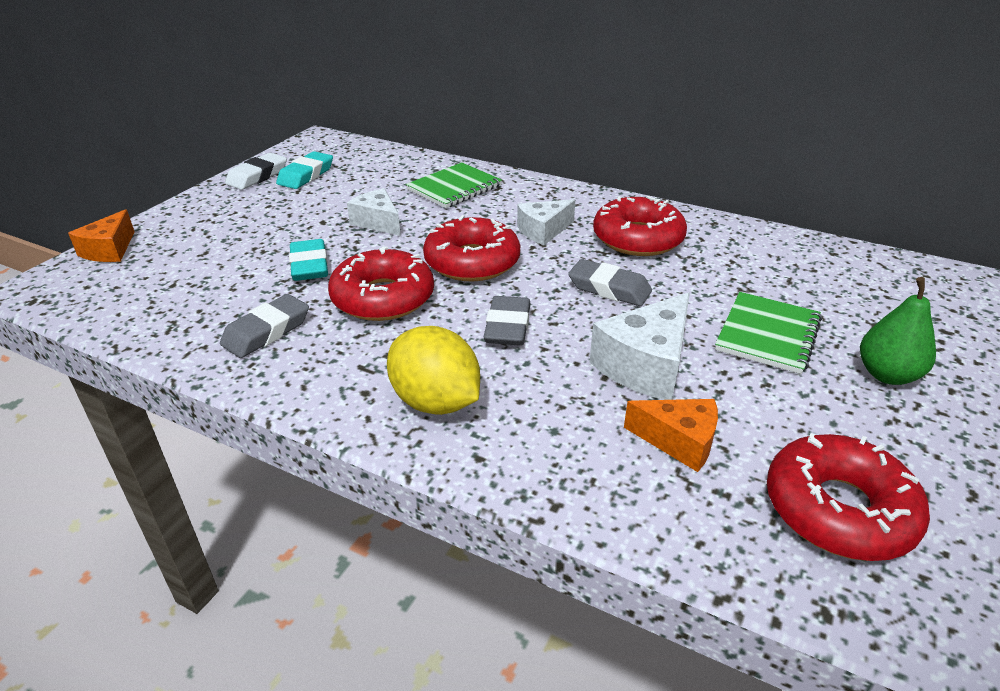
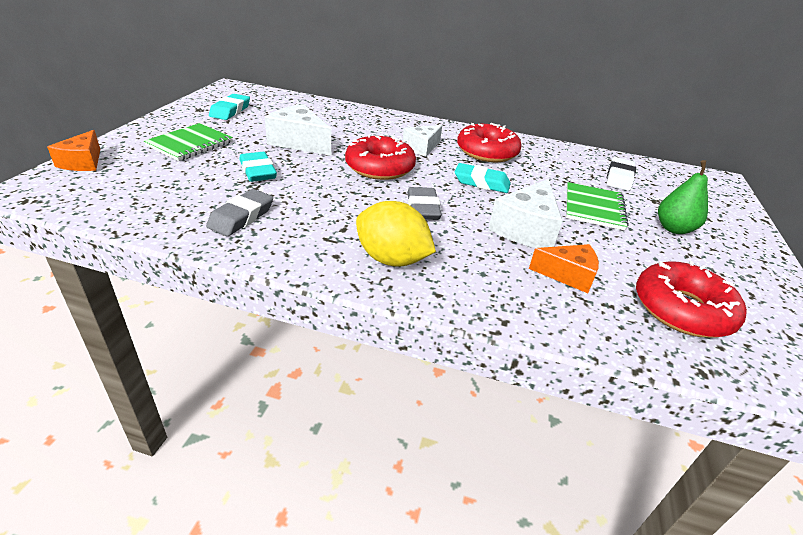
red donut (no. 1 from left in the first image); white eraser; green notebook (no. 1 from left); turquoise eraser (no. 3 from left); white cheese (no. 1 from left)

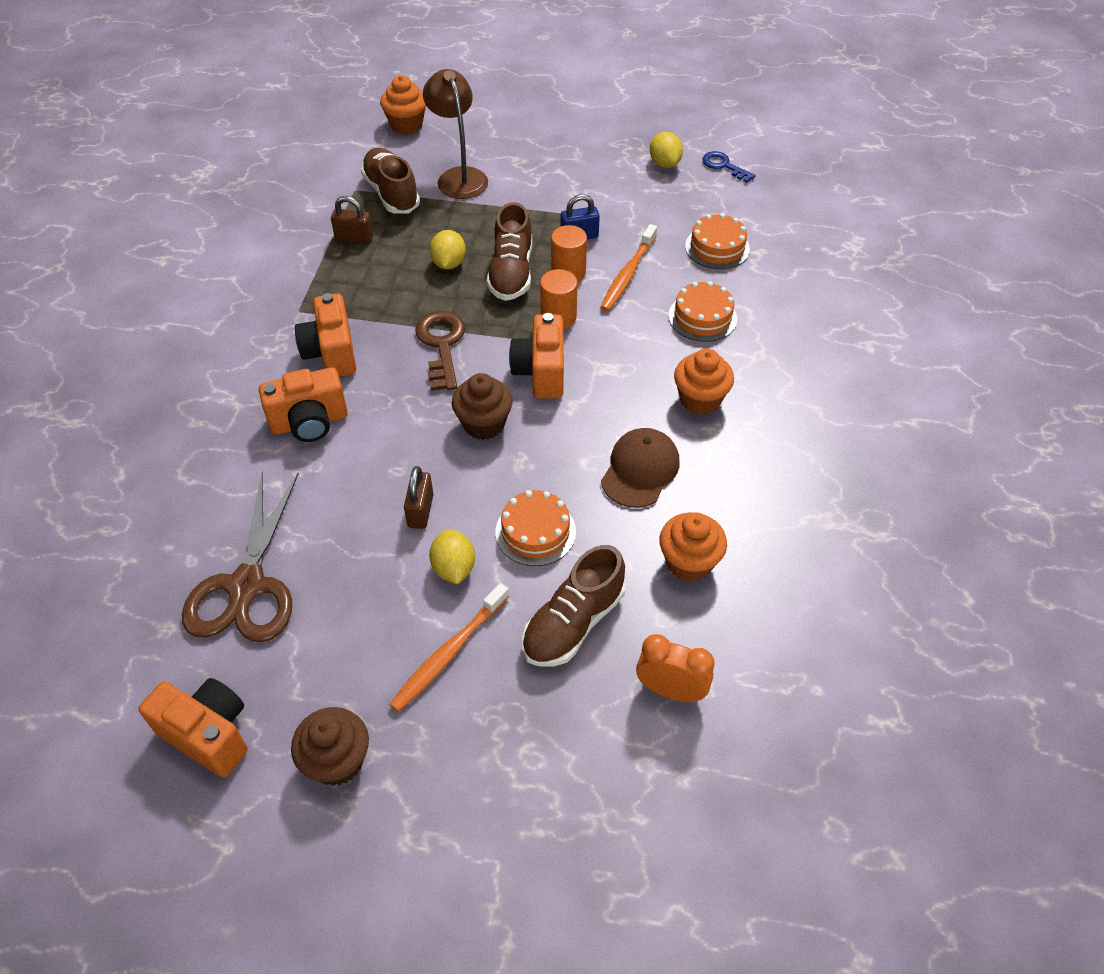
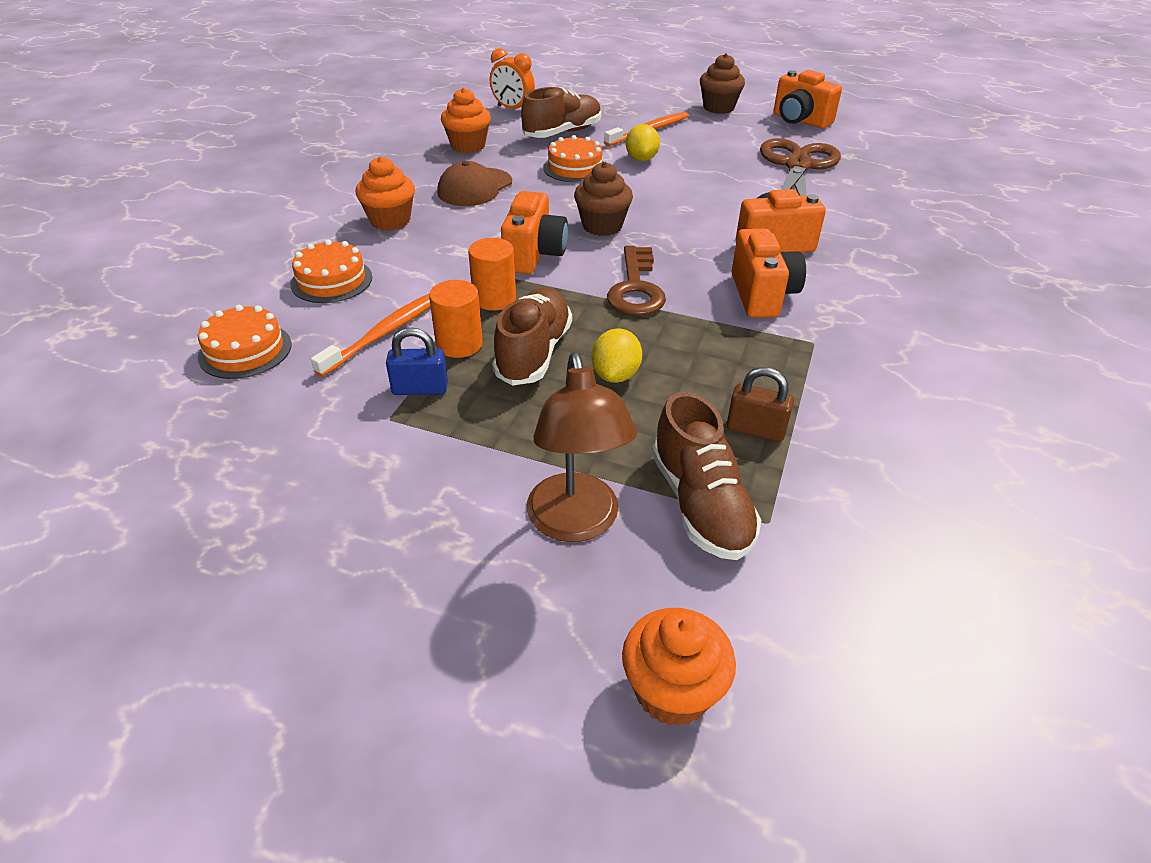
brown padlock (no. 2 from left in the first image); yellow lemon (no. 3 from left in the first image); blue key

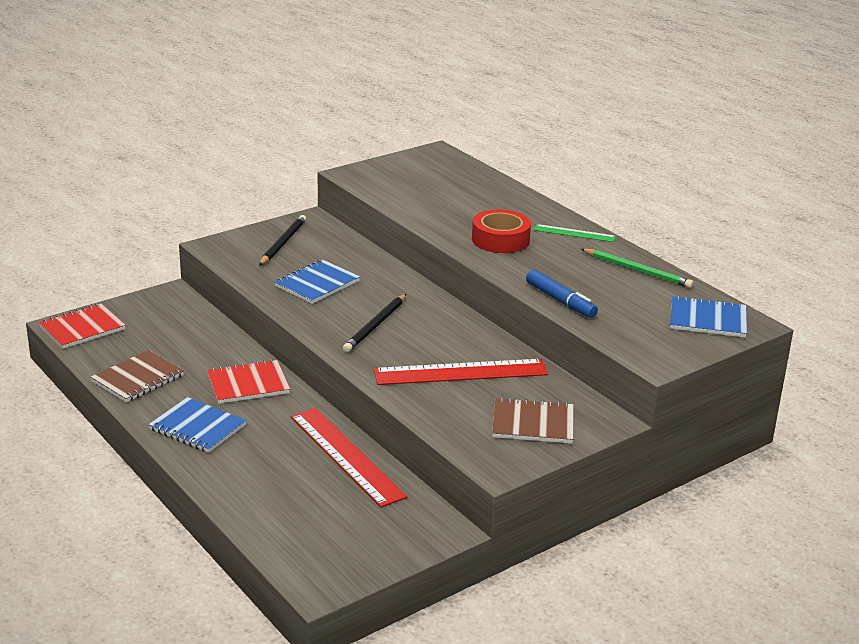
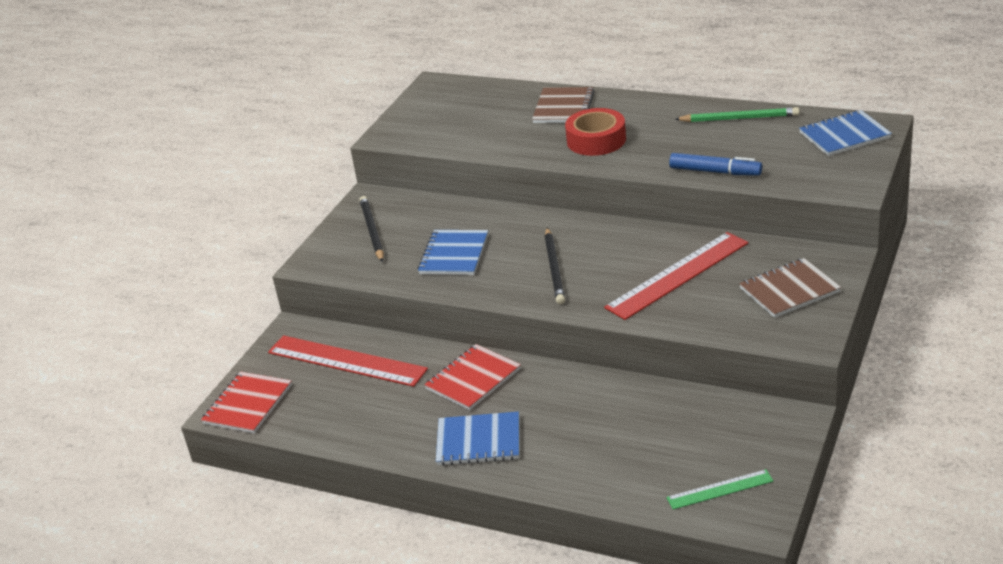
brown notebook (no. 1 from left); red ruler (no. 1 from left); green ruler

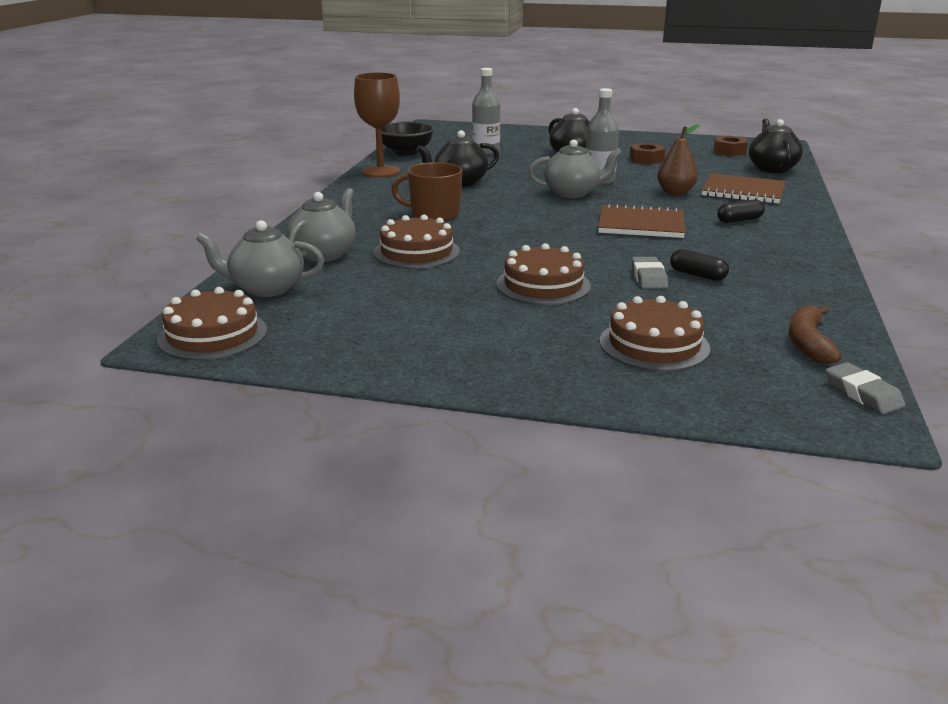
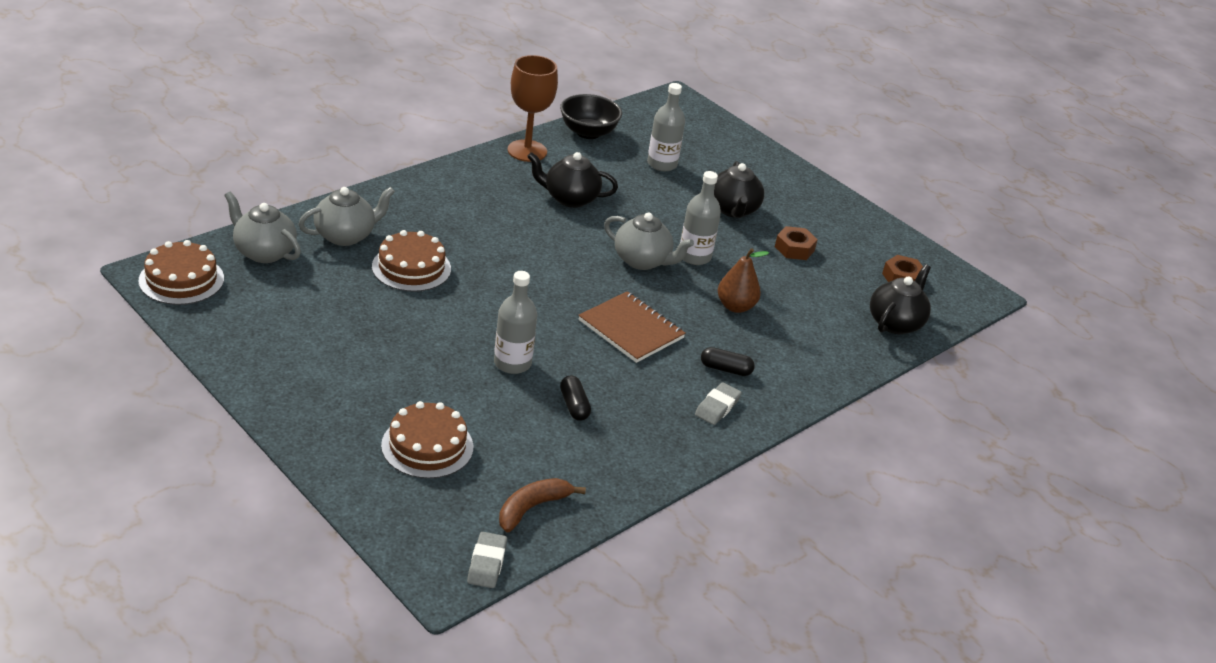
brown mug; brown cake (no. 3 from left in the first image); brown notebook (no. 2 from left in the first image); grey bottle (no. 1 from left); grey eraser (no. 2 from left)

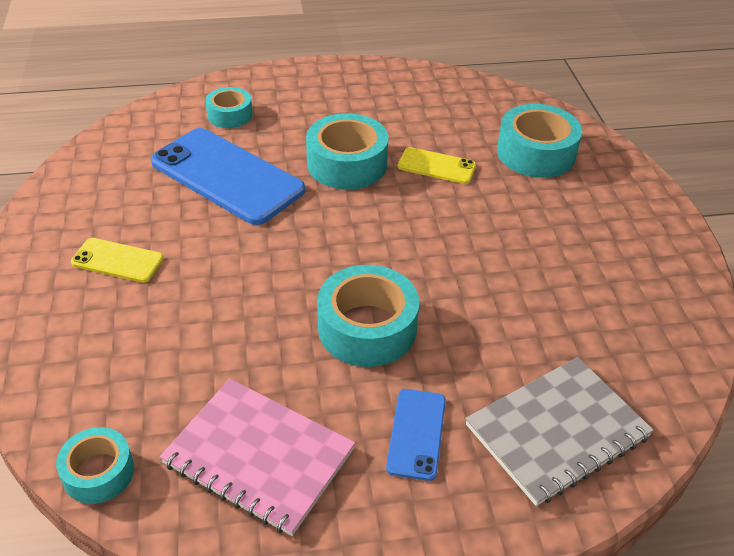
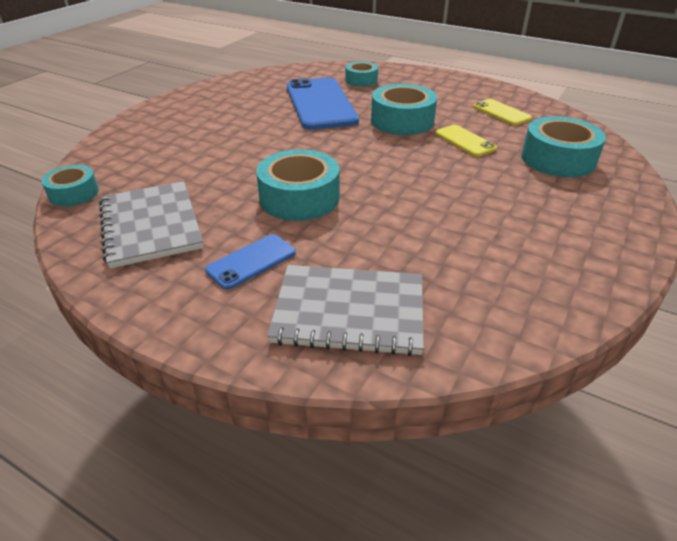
yellow phone (no. 2 from left); grey notebook (no. 1 from left)

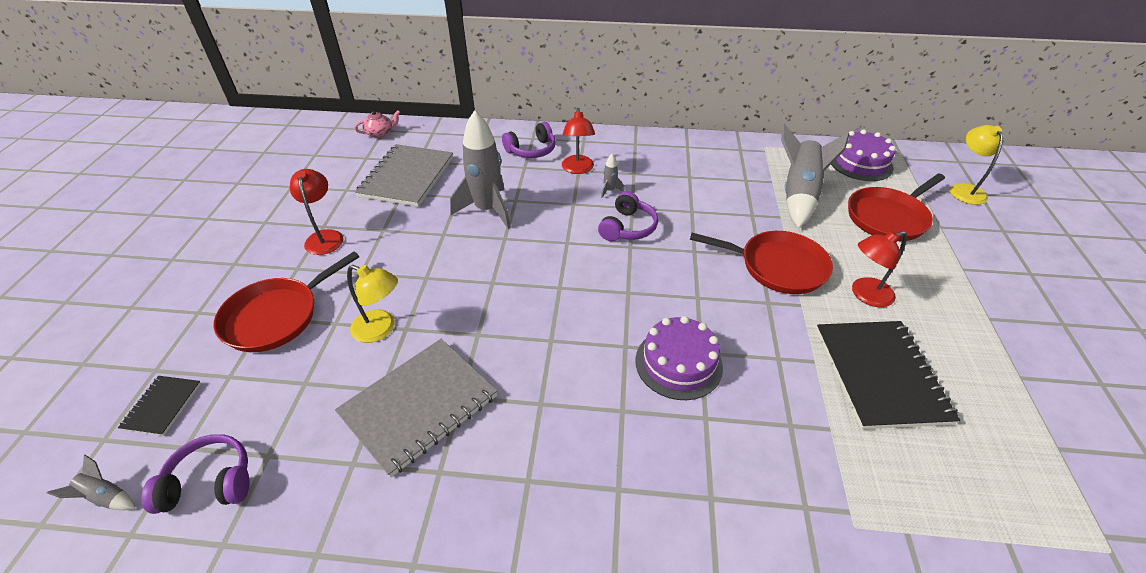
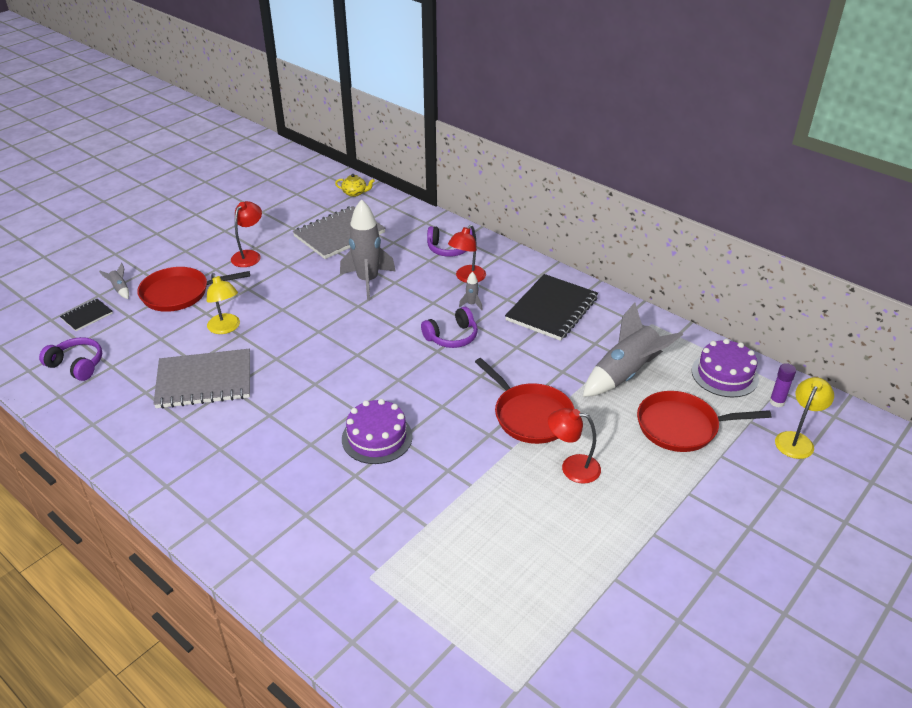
purple glue stick; grey rocket (no. 1 from left); black notebook (no. 2 from left); yellow teapot

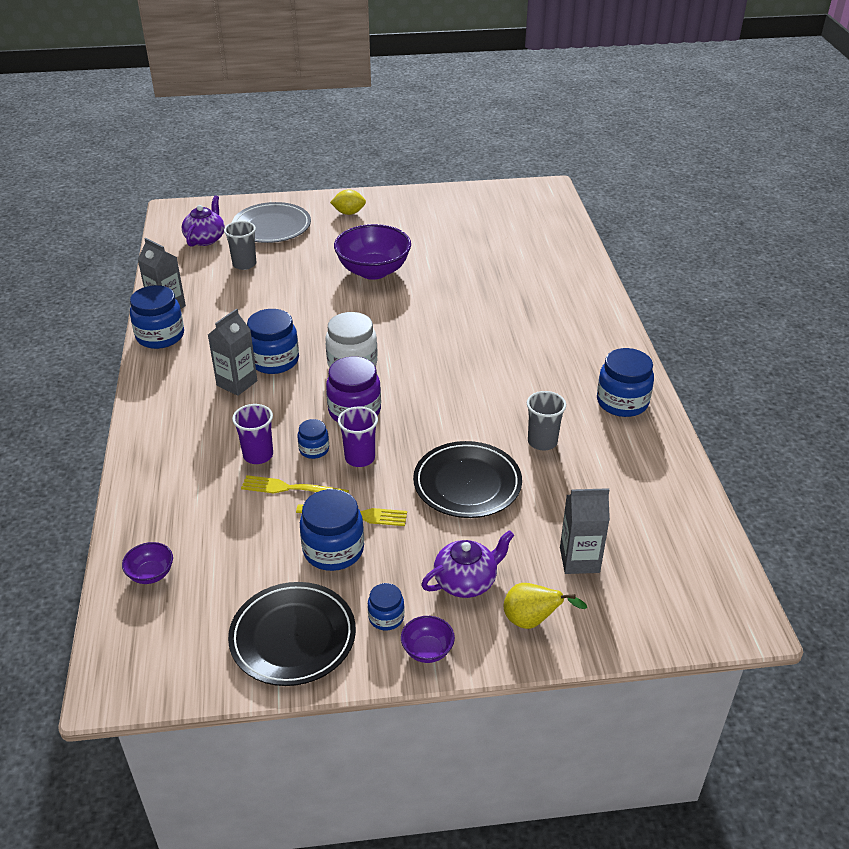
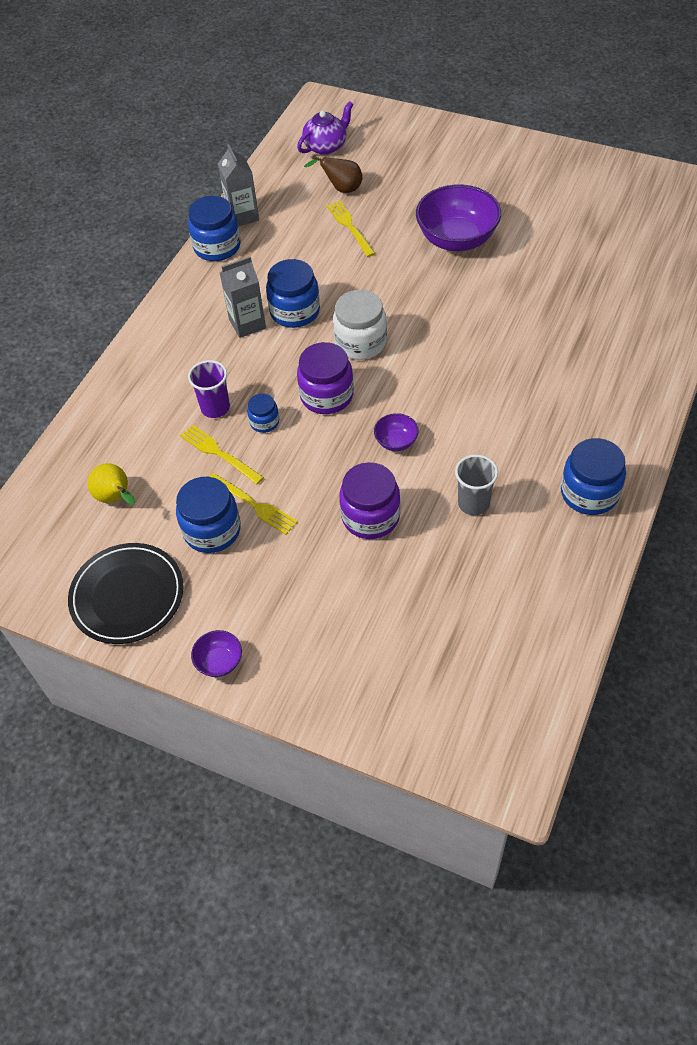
grey plate; yellow lemon; purple cup (no. 2 from left in the first image); blue jar (no. 5 from left in the first image); purple teapot (no. 2 from left in the first image); grey carton (no. 3 from left in the first image); yellow fork (no. 3 from left); purple bowl (no. 2 from left); yellow pear; brown pear; purple jar (no. 2 from left)

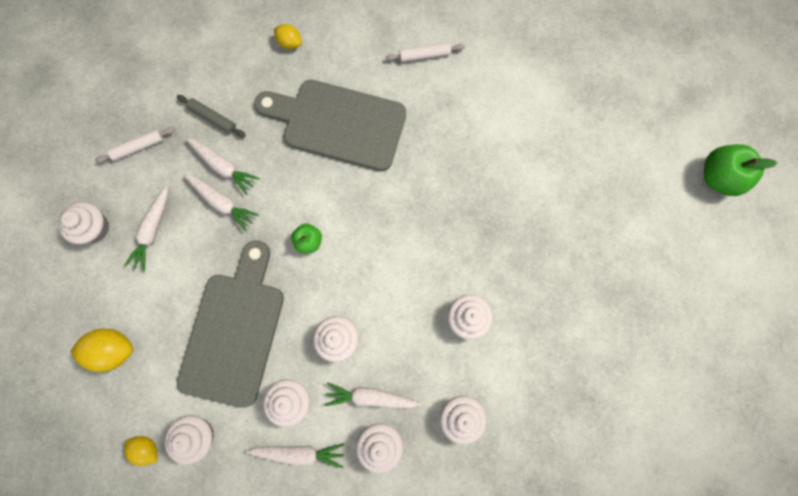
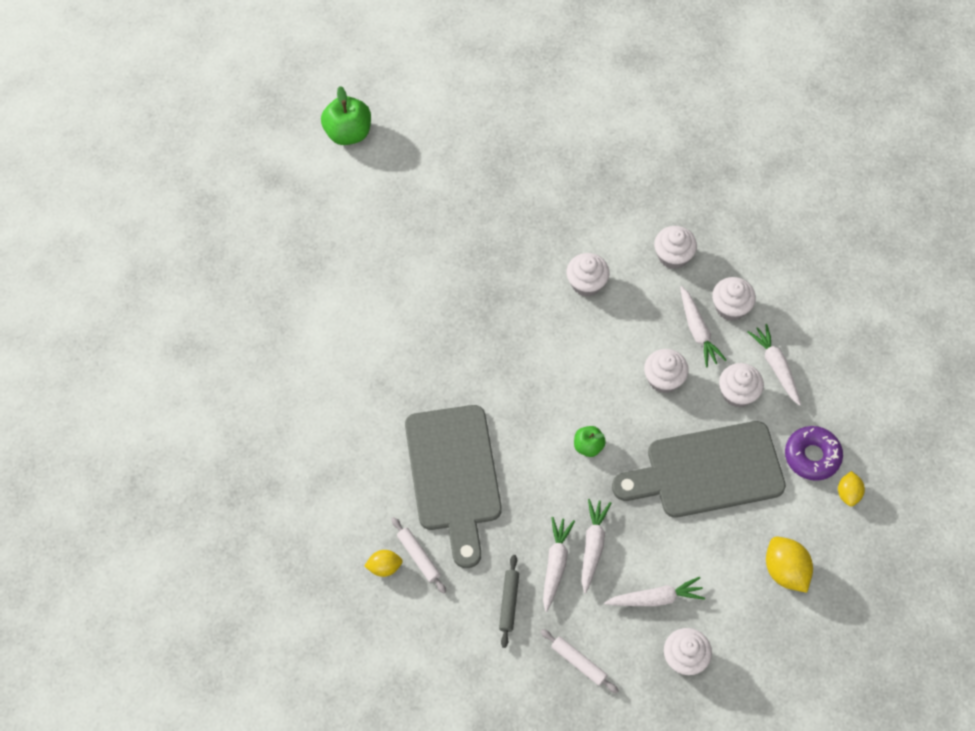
white rolling pin (no. 1 from left); purple donut; yellow lemon (no. 1 from left)

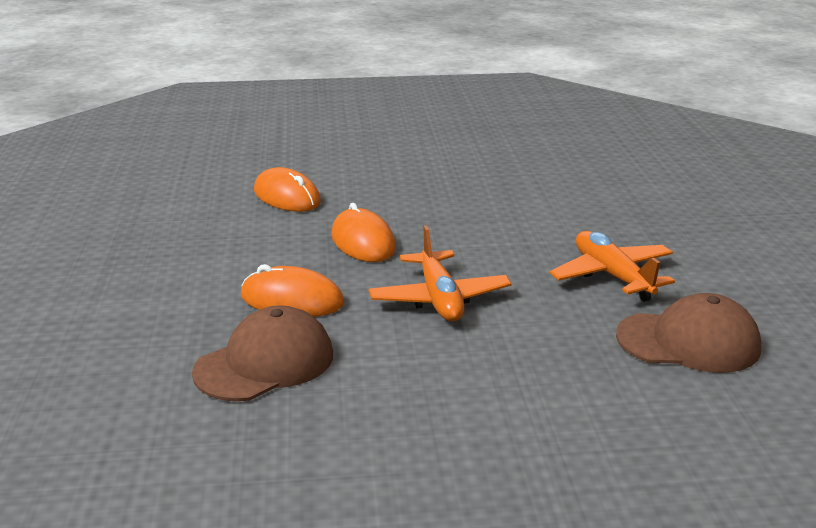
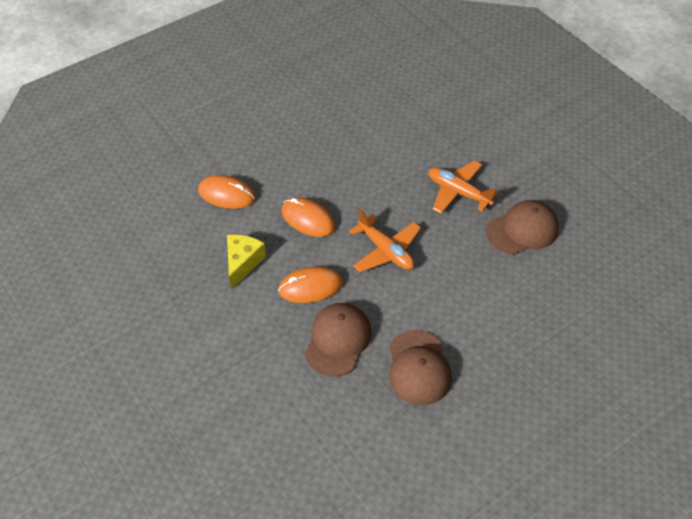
yellow cheese; brown cap (no. 2 from left)

